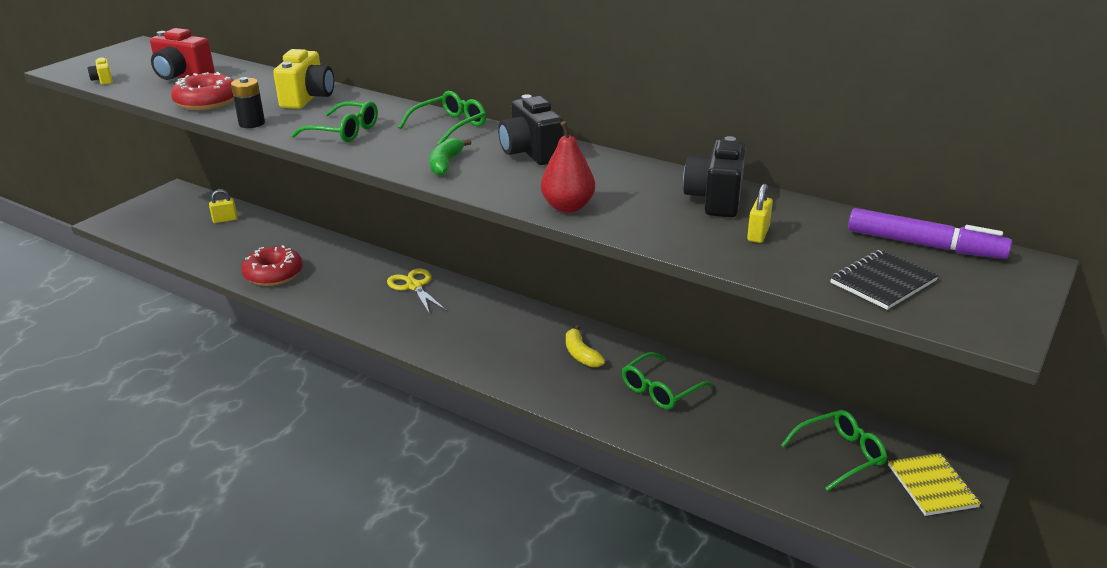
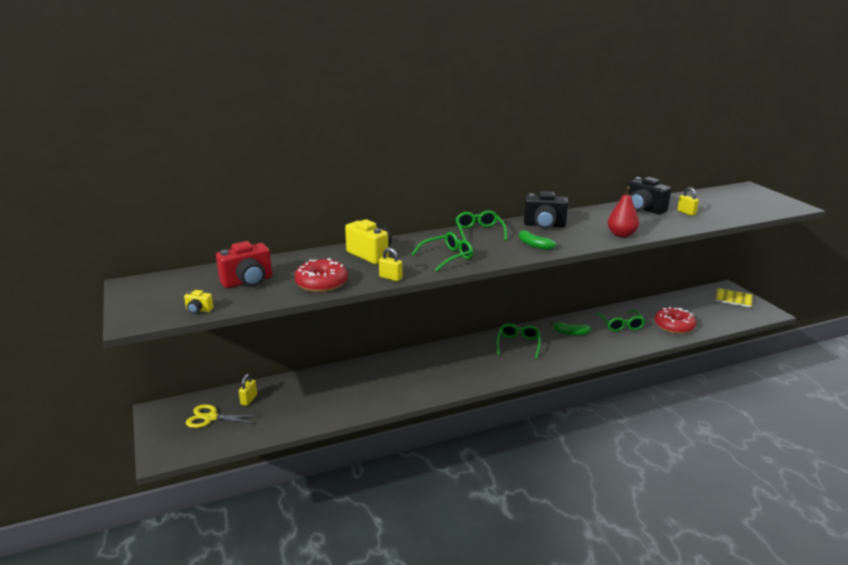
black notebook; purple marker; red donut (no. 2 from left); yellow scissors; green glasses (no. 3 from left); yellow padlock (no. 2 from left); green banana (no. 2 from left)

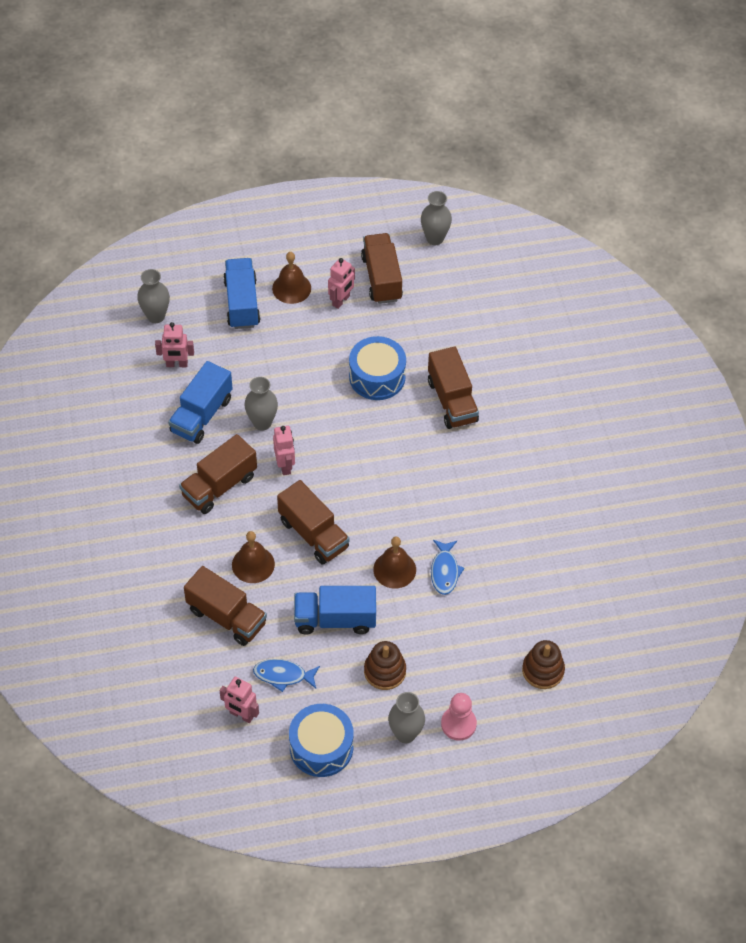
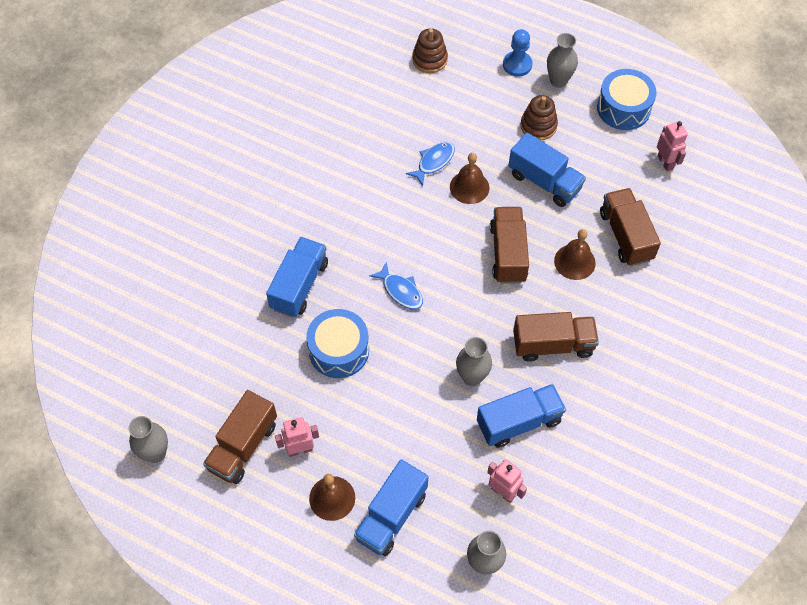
pink robot (no. 3 from left in the first image); blue fish (no. 1 from left); blue truck (no. 1 from left); blue pawn

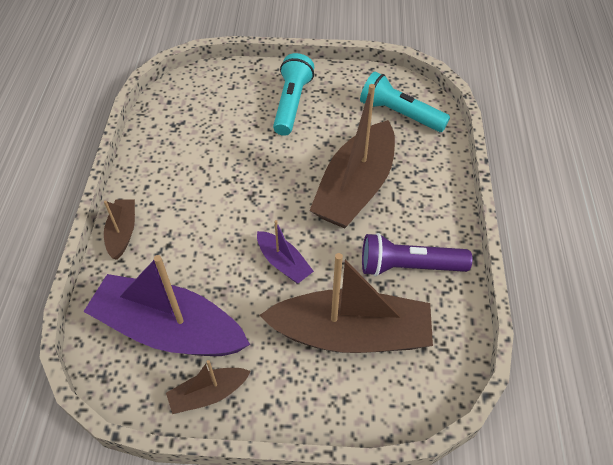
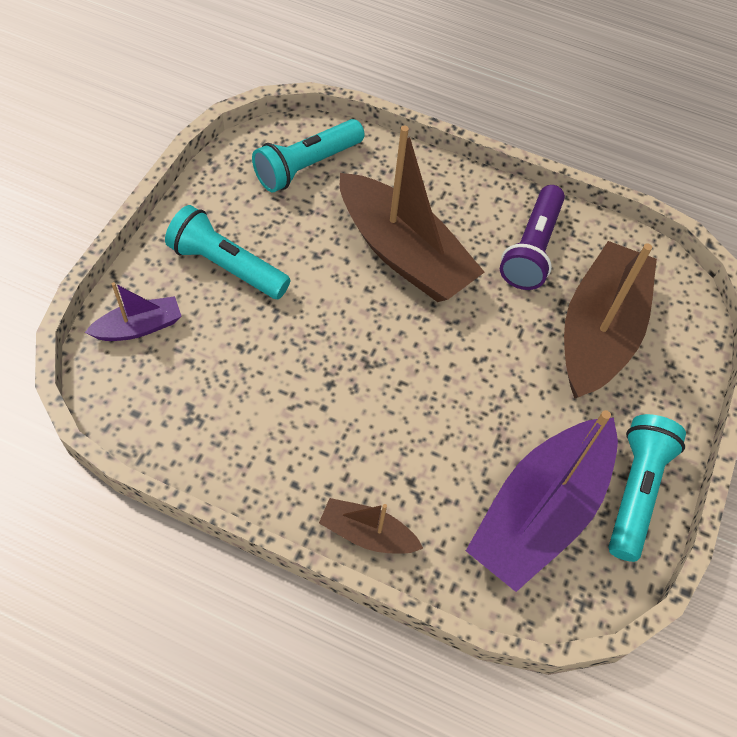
purple boat (no. 1 from left); turquoise flashlight (no. 3 from left)

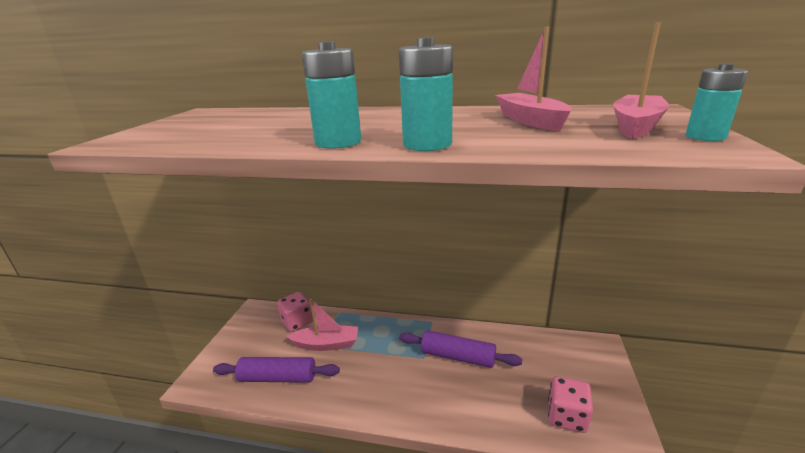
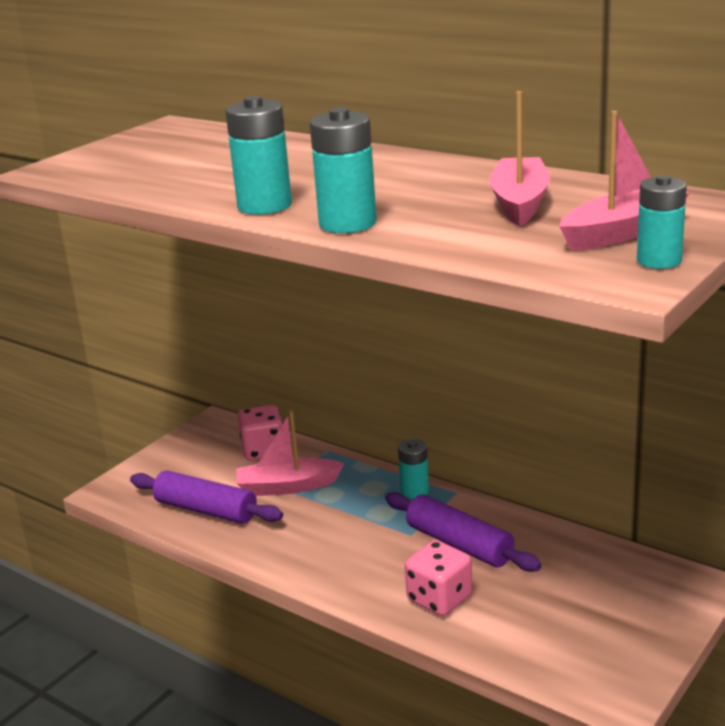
turquoise battery (no. 3 from left); pink dice (no. 2 from left); pink boat (no. 1 from left)

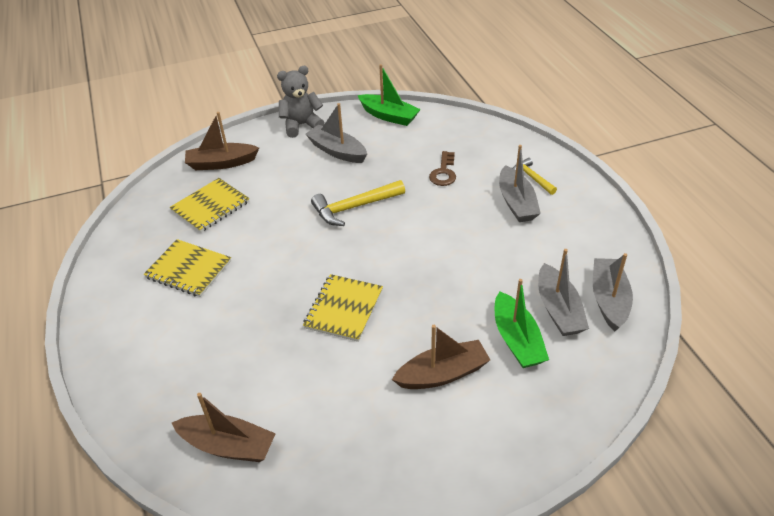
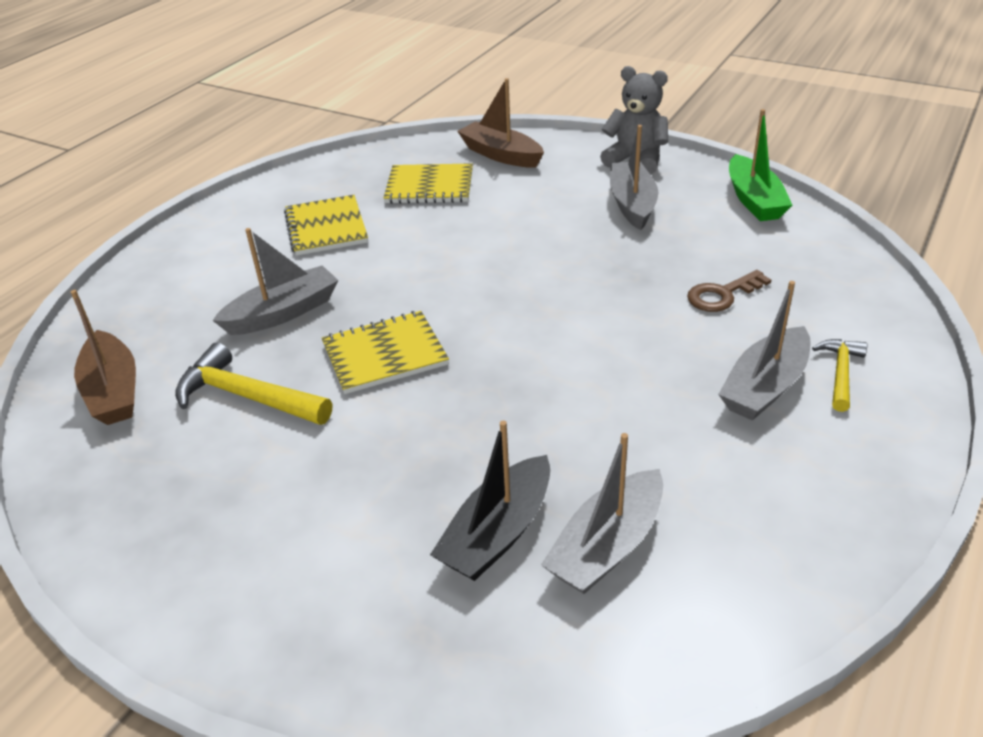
brown boat (no. 3 from left in the first image); yellow hammer (no. 1 from left); grey boat (no. 1 from left); black boat

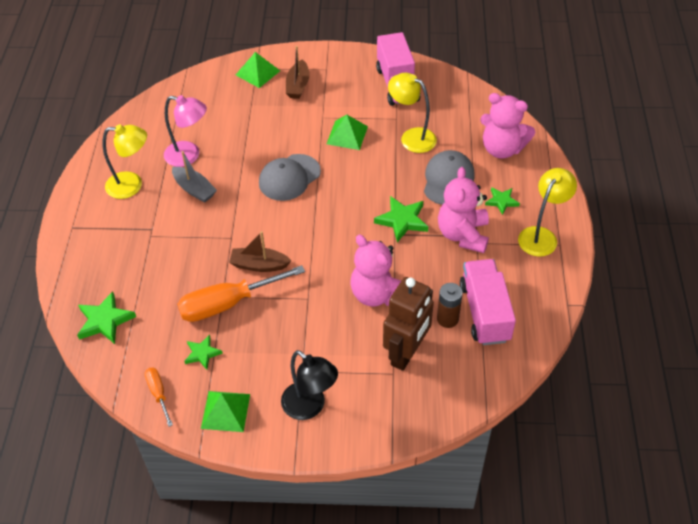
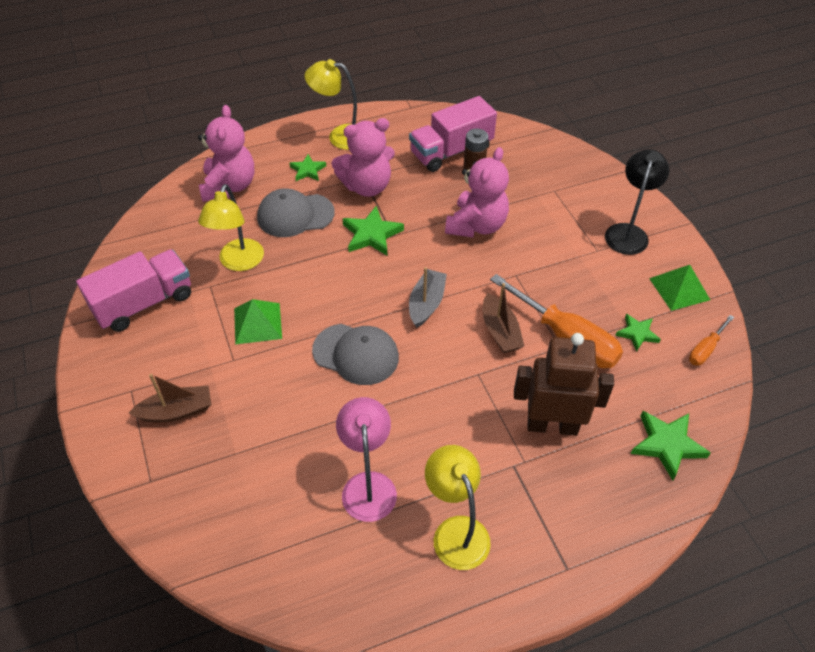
green pyramid (no. 2 from left in the first image); grey boat; brown robot

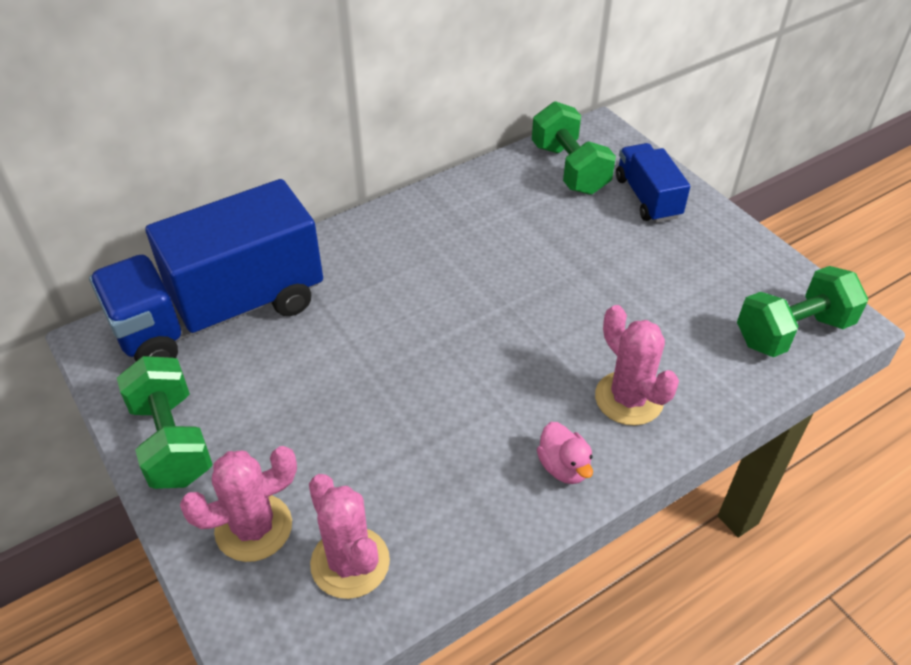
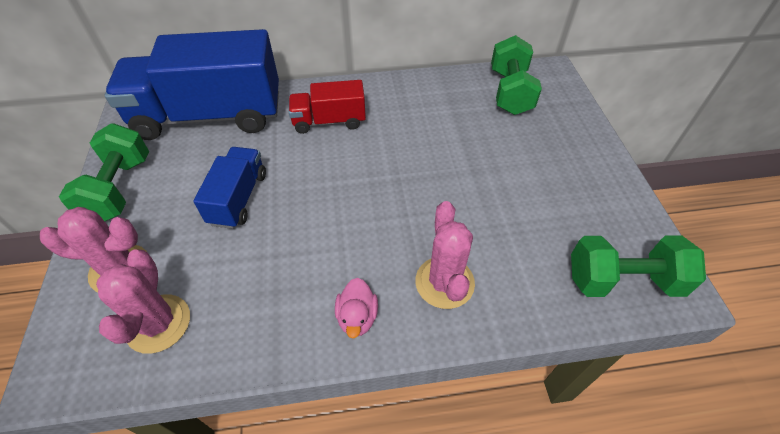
red truck; blue truck (no. 2 from left)

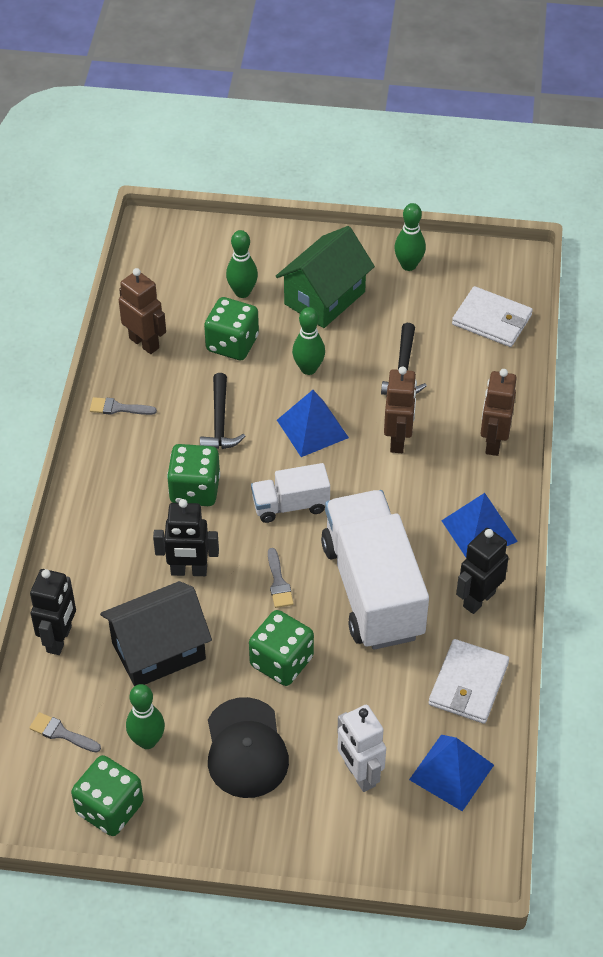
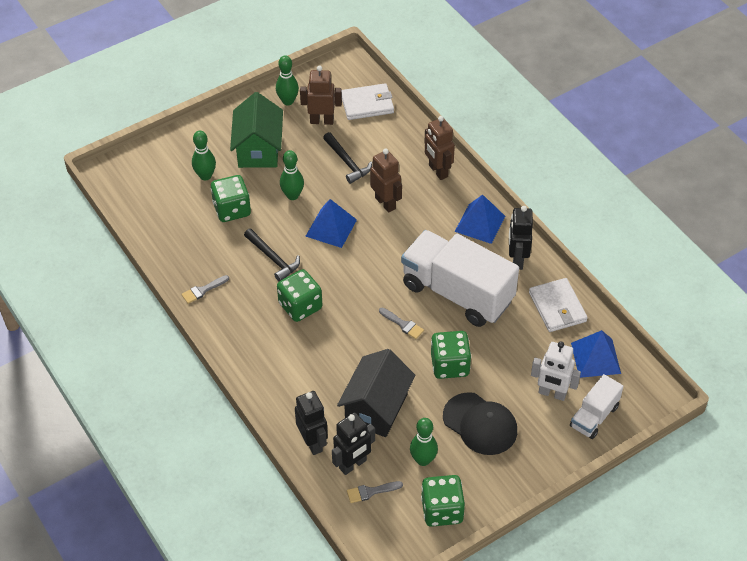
brown robot (no. 1 from left); black robot (no. 2 from left); white truck (no. 2 from left)

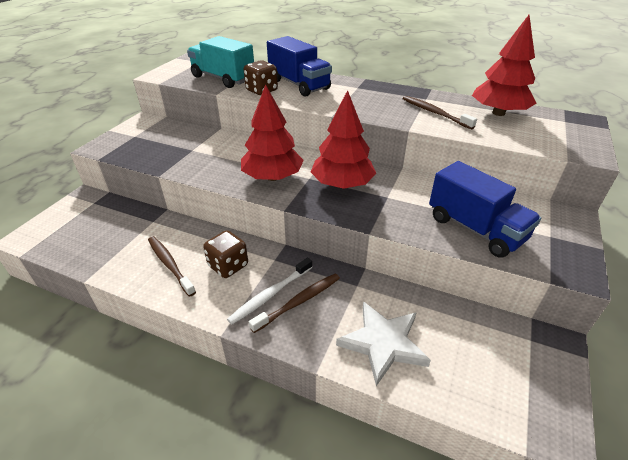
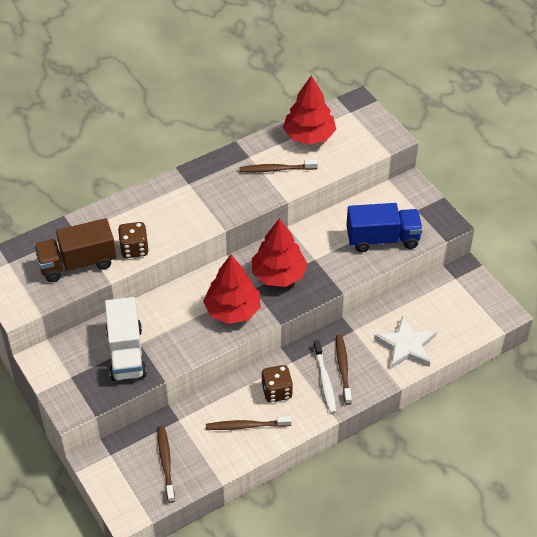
blue truck (no. 1 from left in the first image); white truck; brown toothbrush (no. 1 from left); brown truck

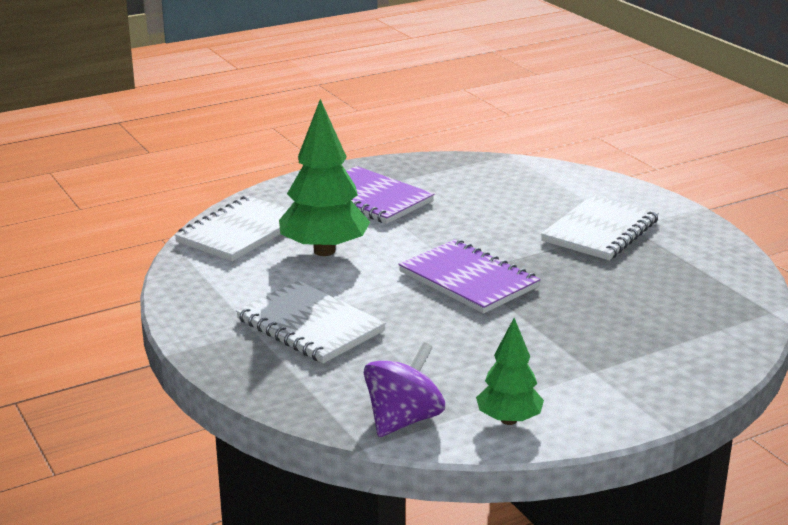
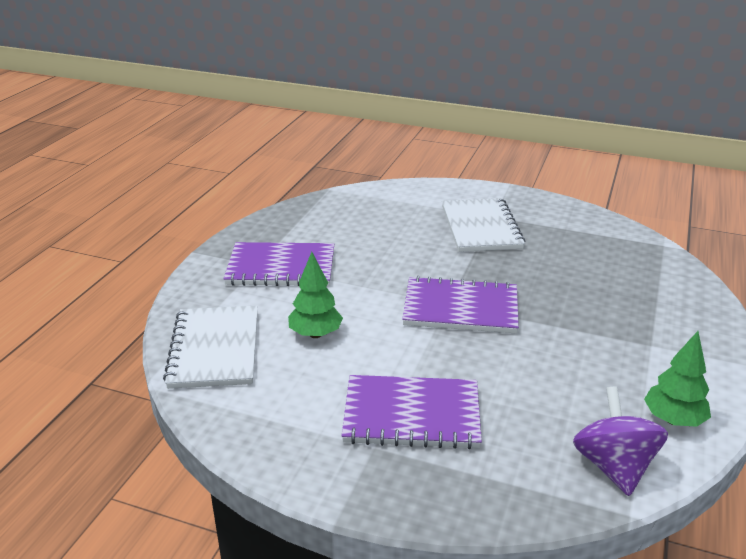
purple notebook (no. 2 from left); green tree (no. 1 from left)

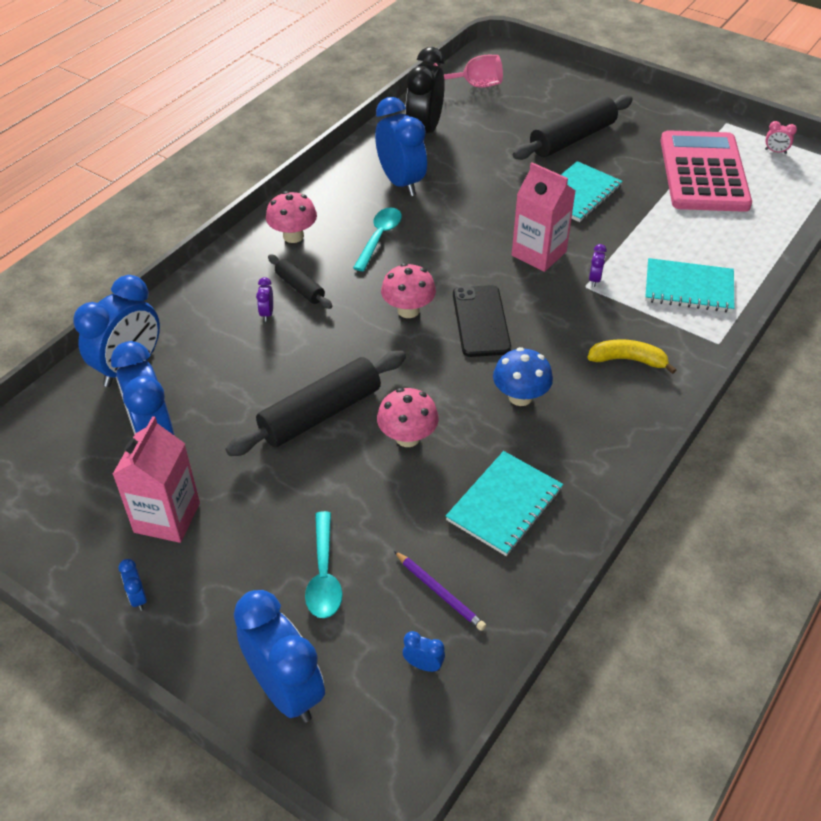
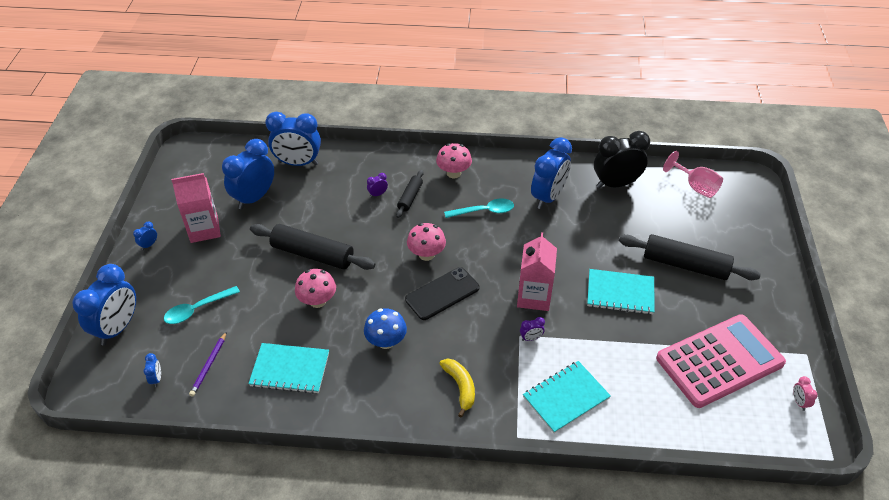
turquoise notebook (no. 2 from left)

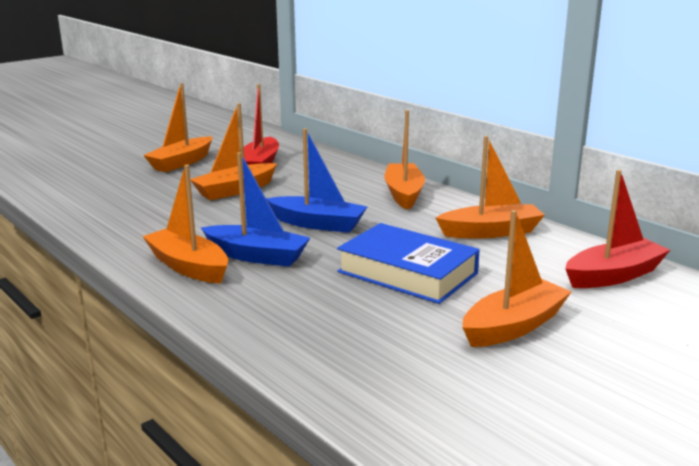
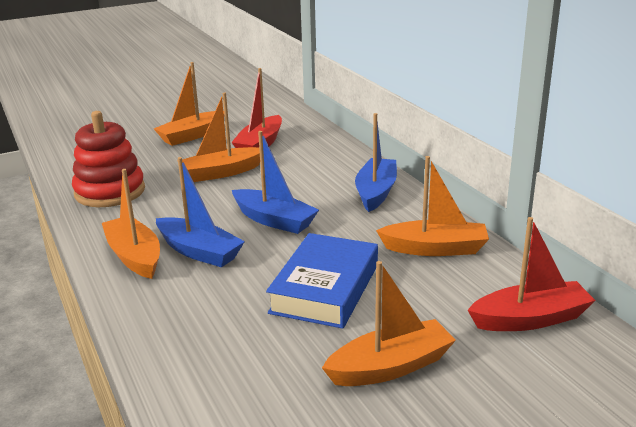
red stacking toy; blue boat (no. 3 from left); blue book

